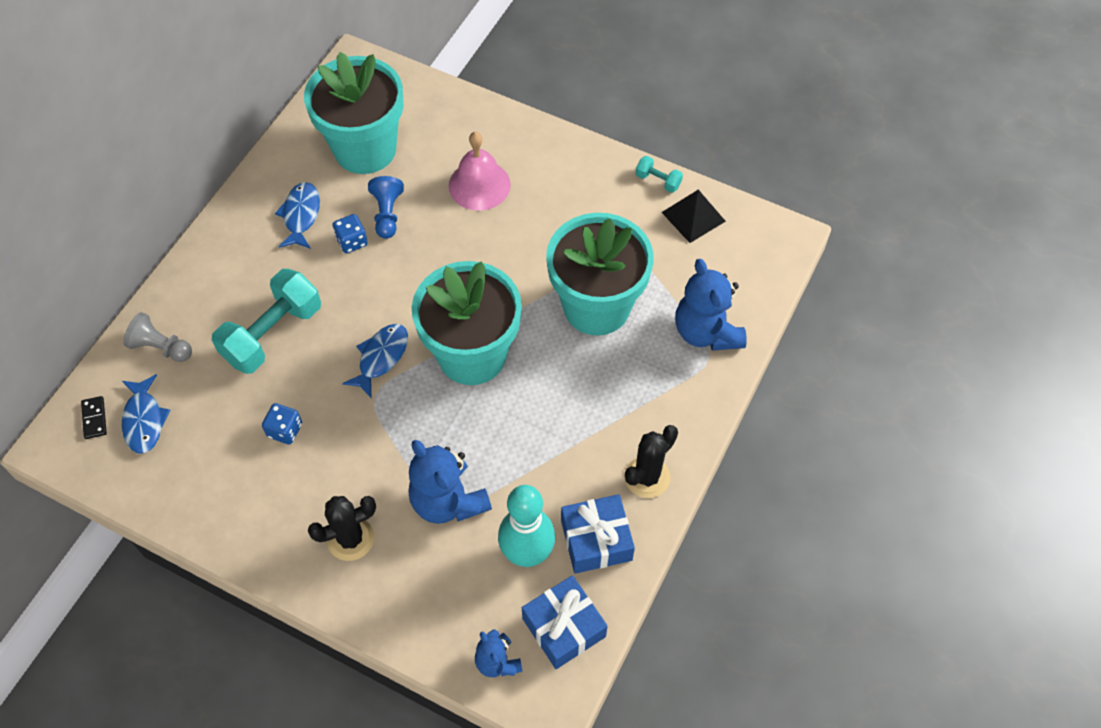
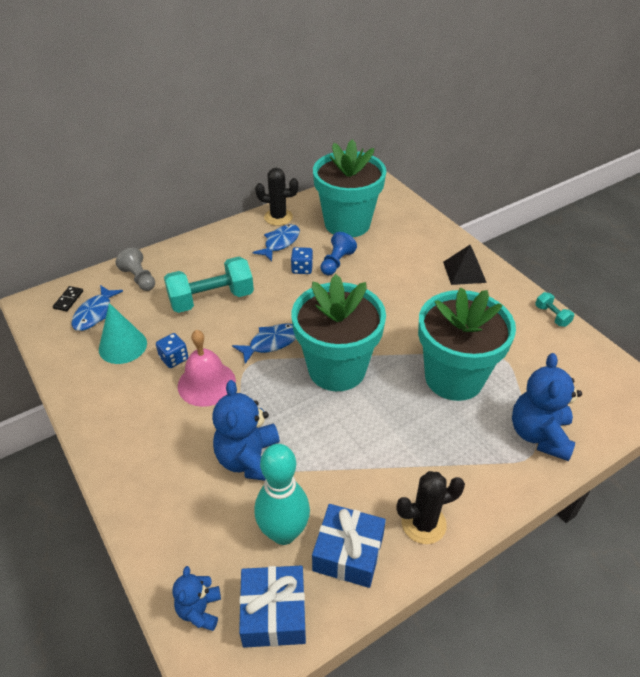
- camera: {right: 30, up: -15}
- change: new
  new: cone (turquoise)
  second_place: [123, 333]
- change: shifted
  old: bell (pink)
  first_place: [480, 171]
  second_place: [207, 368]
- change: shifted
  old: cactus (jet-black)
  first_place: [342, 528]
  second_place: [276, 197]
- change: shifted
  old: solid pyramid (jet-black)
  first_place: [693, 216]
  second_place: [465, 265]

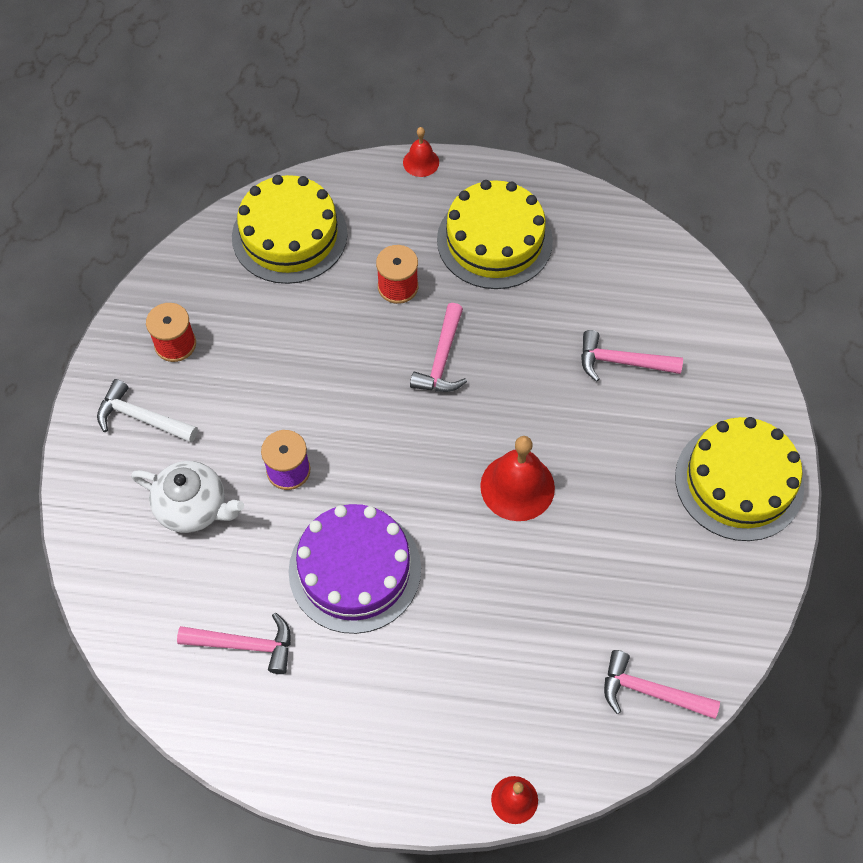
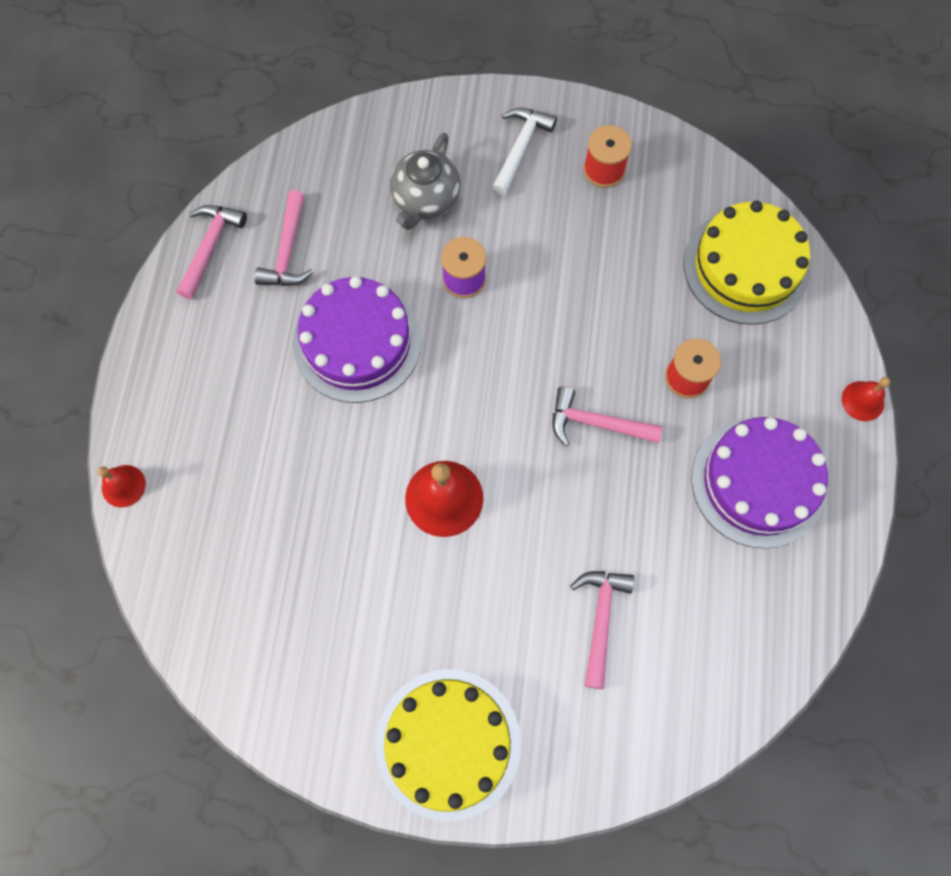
- camera: {right: 90, up: 10}
- change: shifted
  old: hammer (pink)
  first_place: [662, 684]
  second_place: [212, 252]
- change: repainted
  old: china teapot (pure white)
  new: china teapot (grey)
  first_place: [187, 497]
  second_place: [425, 181]
- change: repainted
  old: cake (yellow)
  new: cake (purple)
  first_place: [495, 234]
  second_place: [759, 483]

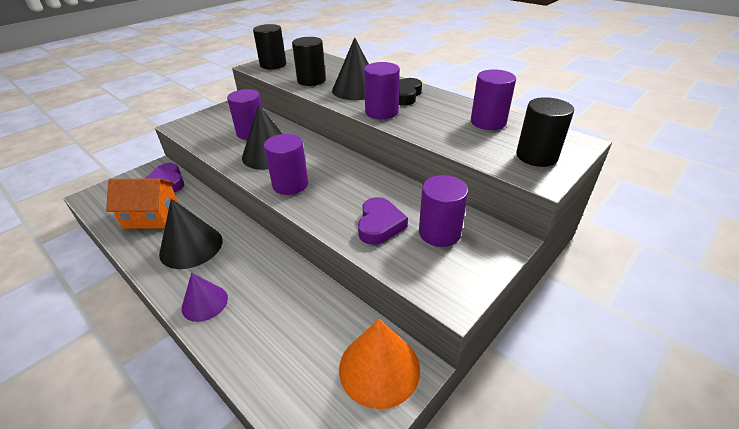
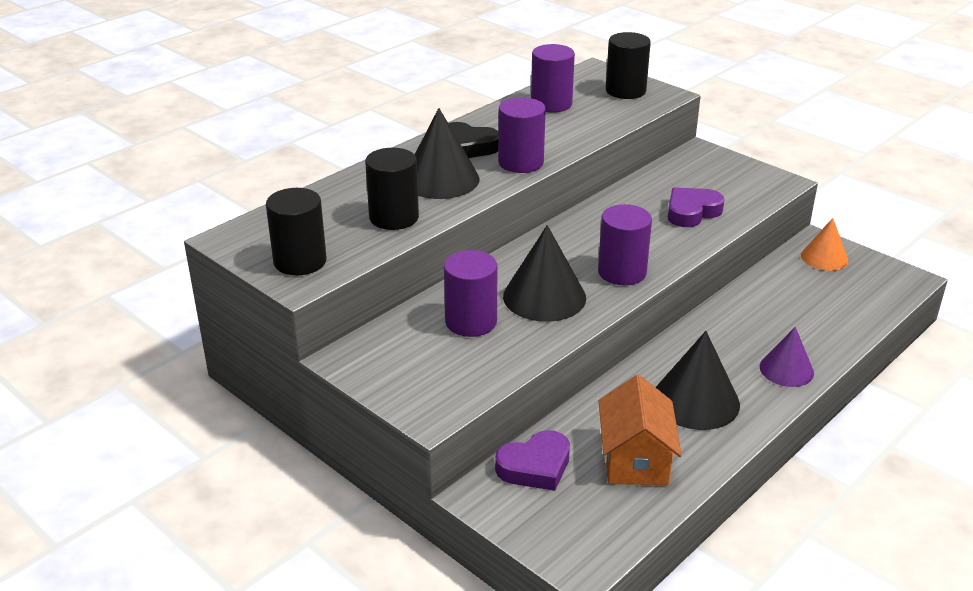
- camera: {right: -90, up: -5}
- change: rotated
  old: love heart (purple)
  first_place: [383, 221]
  second_place: [696, 207]
  degrees: -45
- change: scaled
  old: cone (bright orange)
  first_place: [379, 364]
  second_place: [825, 244]
  factor: 0.64
- change: gone
  old: cylinder (purple)
  first_place: [444, 211]

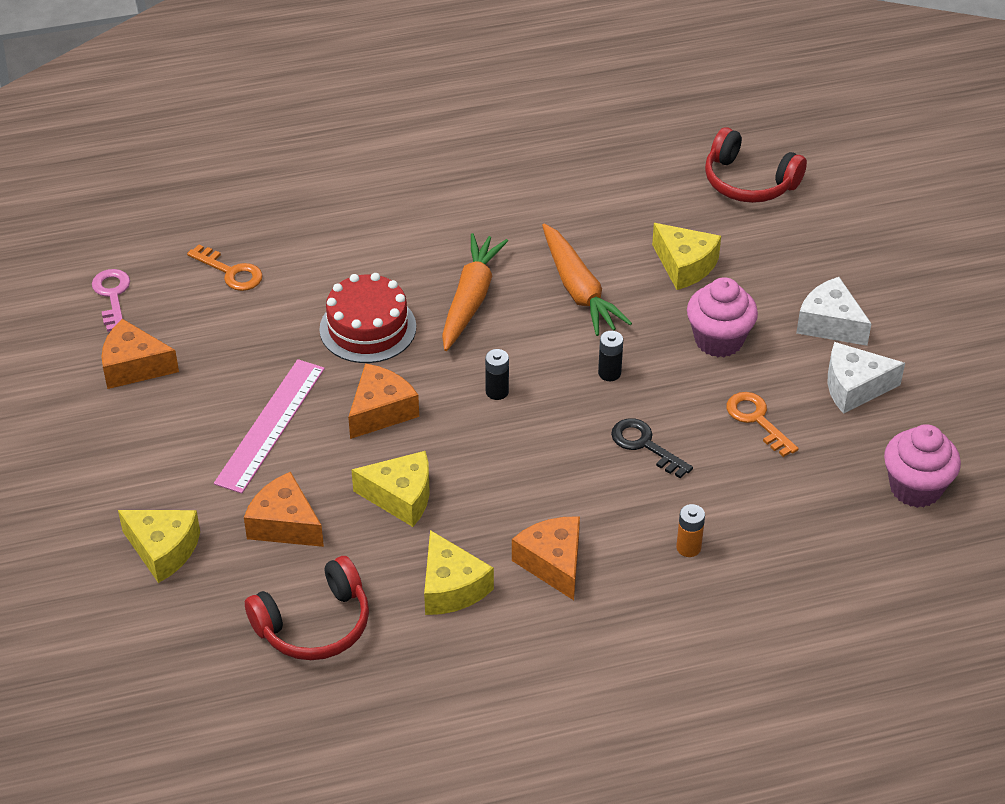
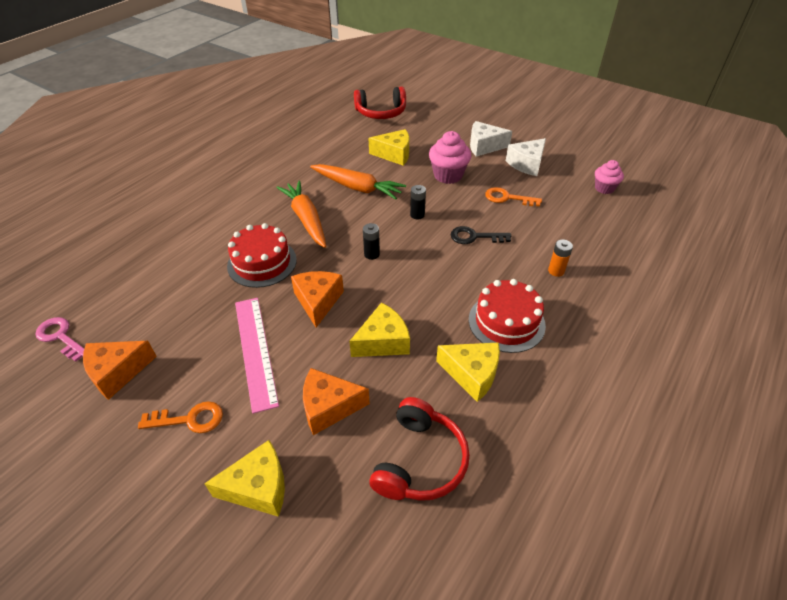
- camera: {right: -40, up: 0}
- change: shifted
  old: door key (bright orange)
  first_place: [225, 267]
  second_place: [180, 417]
- change: swapped
  old: cheese wedge (bright orange)
  new: cake (scarlet)
  first_place: [546, 558]
  second_place: [507, 316]
- change: scaled
  old: cupcake (pink)
  first_place: [922, 466]
  second_place: [609, 177]
  factor: 0.65

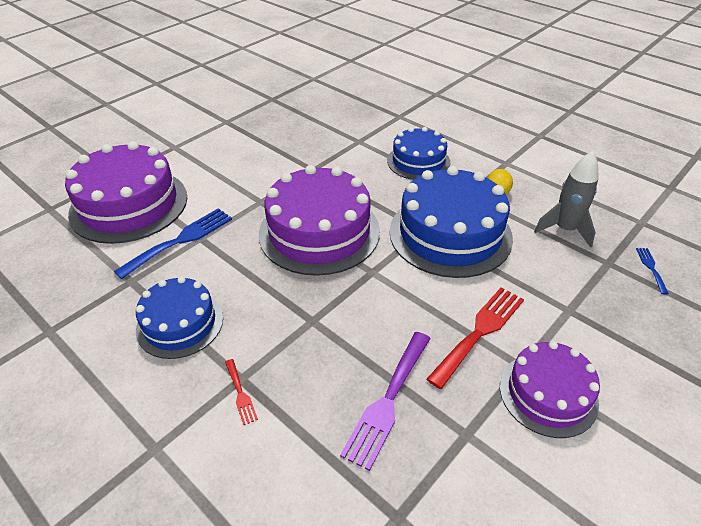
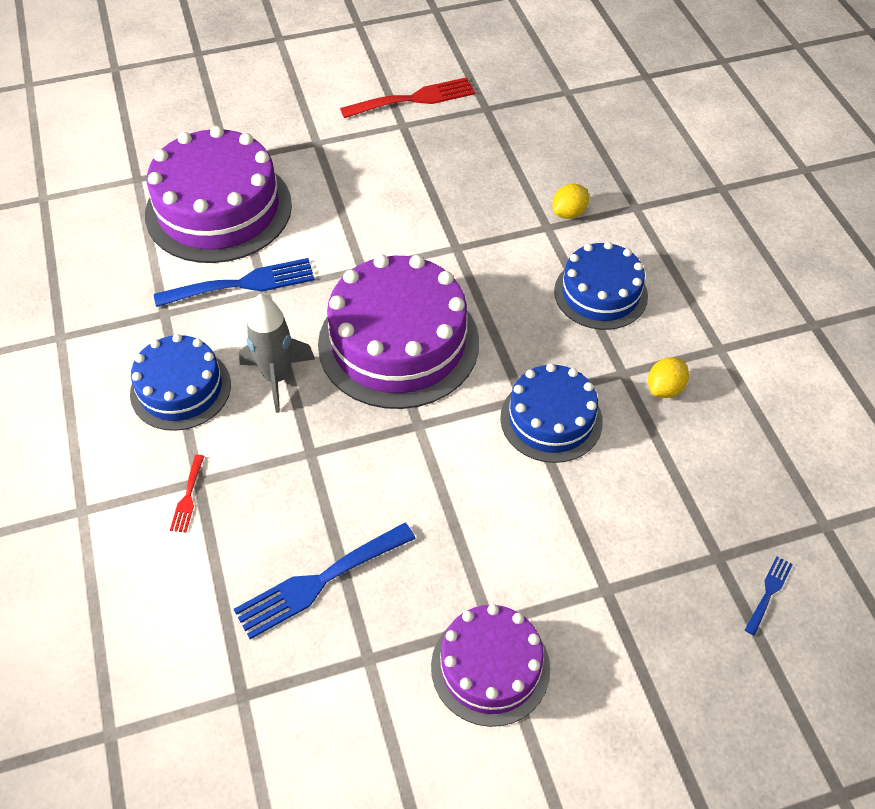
- camera: {right: 30, up: 10}
- change: repainted
  old: dinner fork (purple)
  new: dinner fork (blue)
  first_place: [385, 401]
  second_place: [325, 581]
- change: shifted
  old: rocket (grey)
  first_place: [566, 199]
  second_place: [277, 353]
- change: shifted
  old: dinner fork (scarlet)
  first_place: [475, 338]
  second_place: [407, 97]
- change: scaled
  old: cake (blue)
  first_place: [451, 222]
  second_place: [551, 413]
  factor: 0.6
- change: new
  new: toy lemon (yellow)
  second_place: [570, 201]

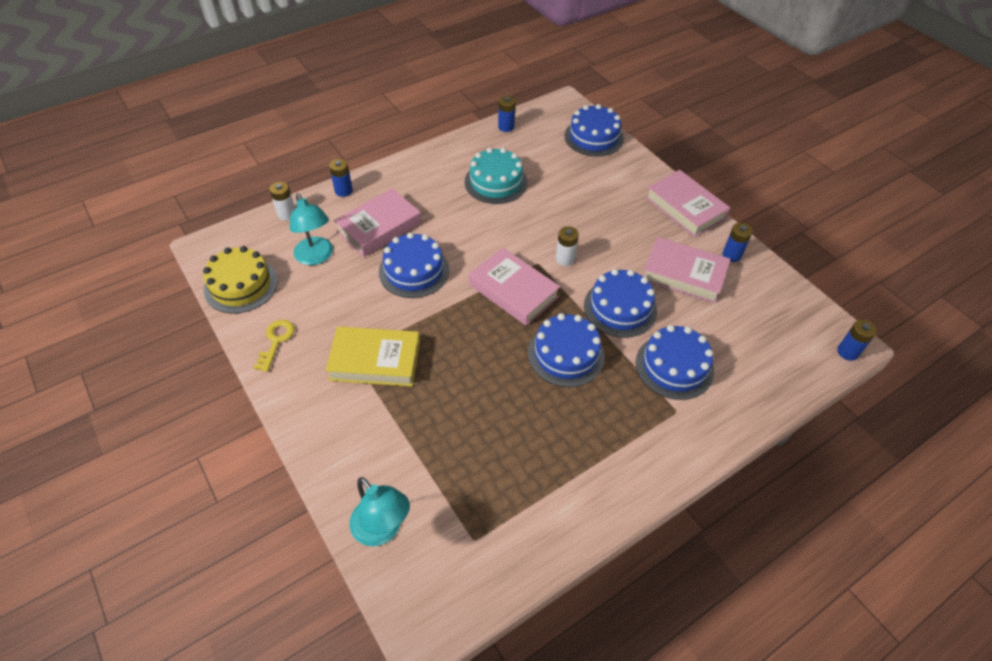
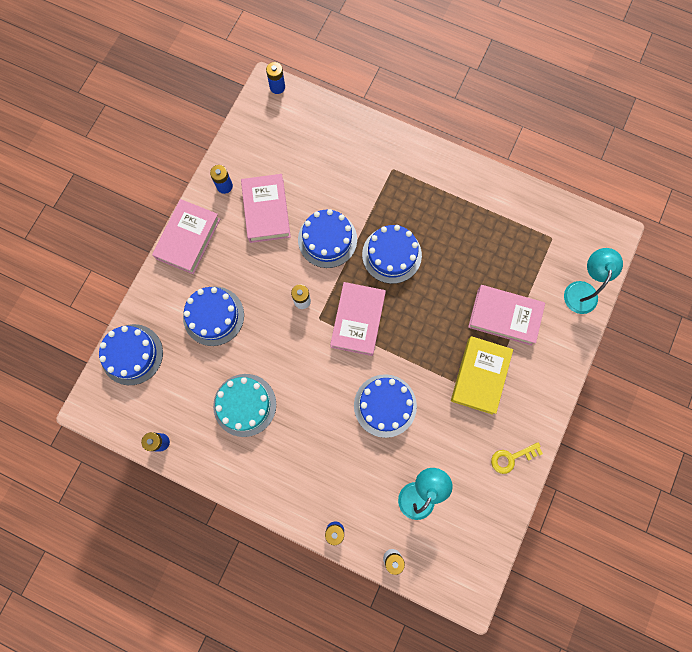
- camera: {right: -120, up: 25}
- change: shifted
  old: cake (blue)
  first_place: [675, 362]
  second_place: [213, 316]
- change: rotated
  old: book (yellow)
  first_place: [372, 356]
  second_place: [482, 375]
  degrees: 45
- change: shifted
  old: book (pink)
  first_place: [377, 222]
  second_place: [506, 315]
- change: gone
  old: cake (yellow)
  first_place: [240, 280]

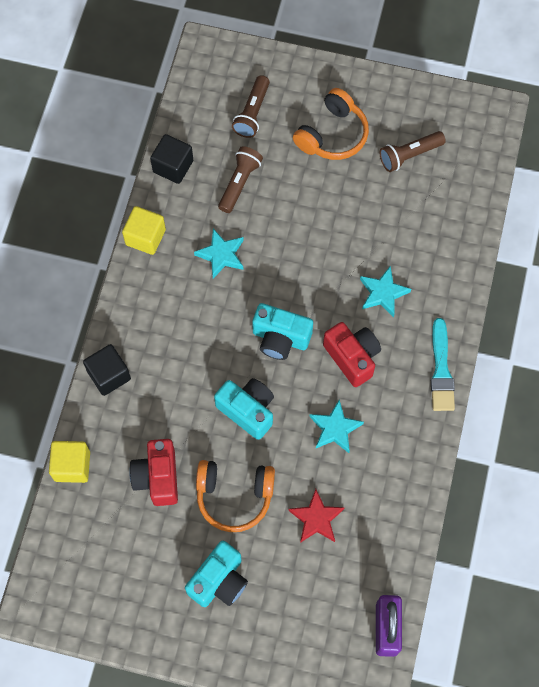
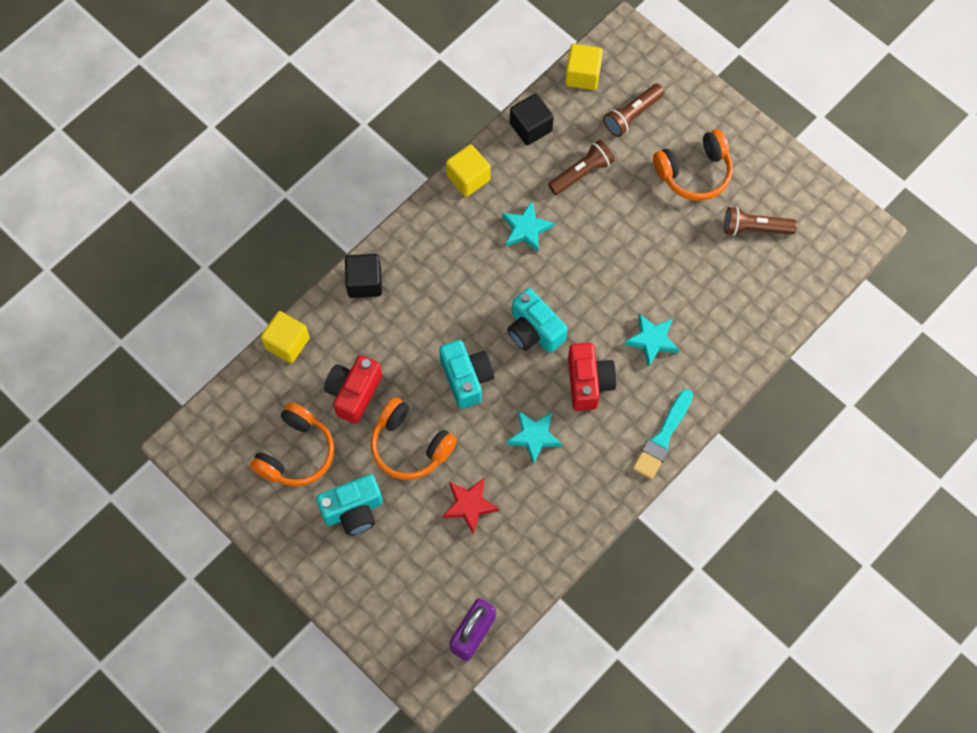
- camera: {right: 30, up: 0}
- change: new
  new: headset (bright orange)
  second_place: [292, 444]
- change: new
  new: block (yellow)
  second_place: [584, 67]

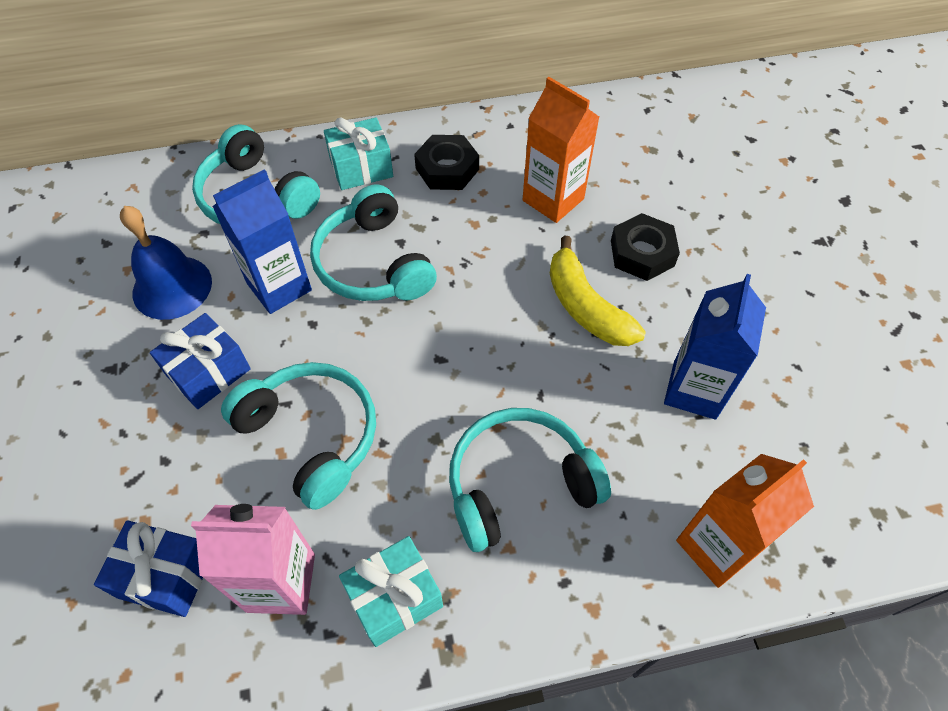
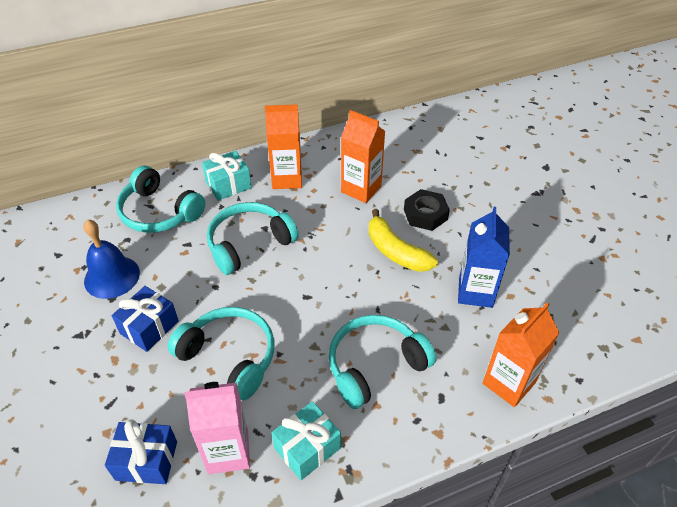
- camera: {right: -10, up: -10}
- change: rotated
  old: headset (turquoise)
  first_place: [373, 243]
  second_place: [253, 238]
  degrees: 90
- change: swapped
  old: hexagon nut (jet-black)
  new: milk carton (bright orange)
  first_place: [446, 162]
  second_place: [283, 146]
- change: gone
  old: milk carton (blue)
  first_place: [262, 241]

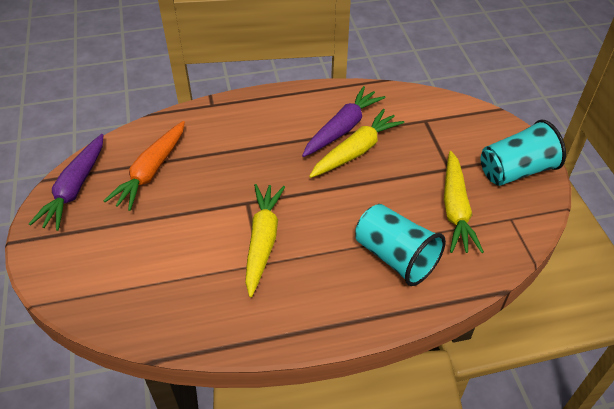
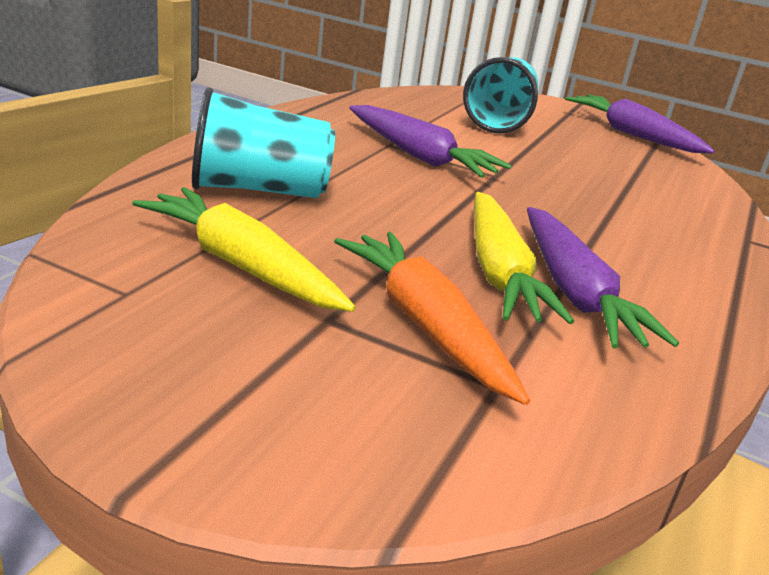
- camera: {right: 125, up: -20}
- change: shifted
  old: root vegetable (bright orange)
  first_place: [144, 166]
  second_place: [432, 318]
- change: repainted
  old: root vegetable (yellow)
  new: root vegetable (purple)
  first_place: [265, 240]
  second_place: [430, 141]
- change: shifted
  old: beaker (turquoise)
  first_place: [523, 153]
  second_place: [500, 95]

